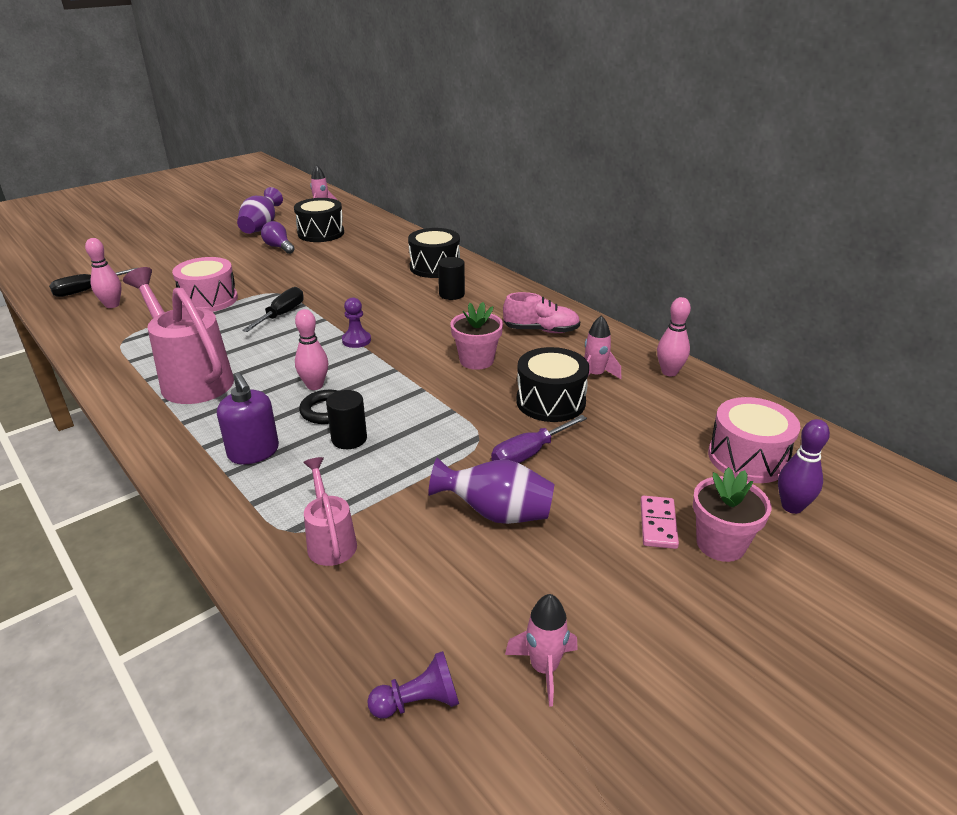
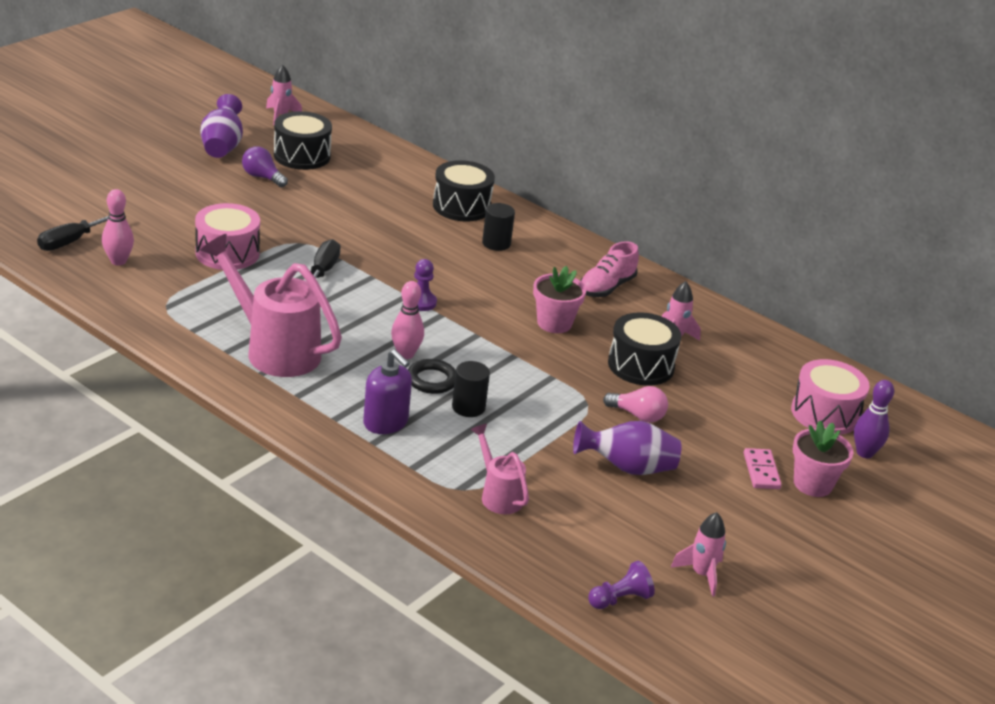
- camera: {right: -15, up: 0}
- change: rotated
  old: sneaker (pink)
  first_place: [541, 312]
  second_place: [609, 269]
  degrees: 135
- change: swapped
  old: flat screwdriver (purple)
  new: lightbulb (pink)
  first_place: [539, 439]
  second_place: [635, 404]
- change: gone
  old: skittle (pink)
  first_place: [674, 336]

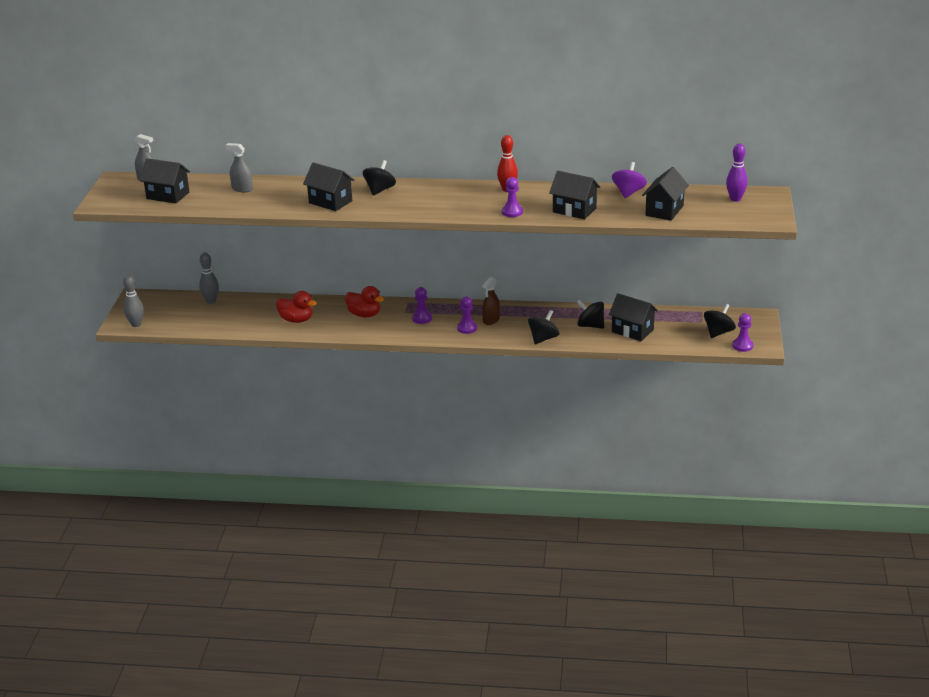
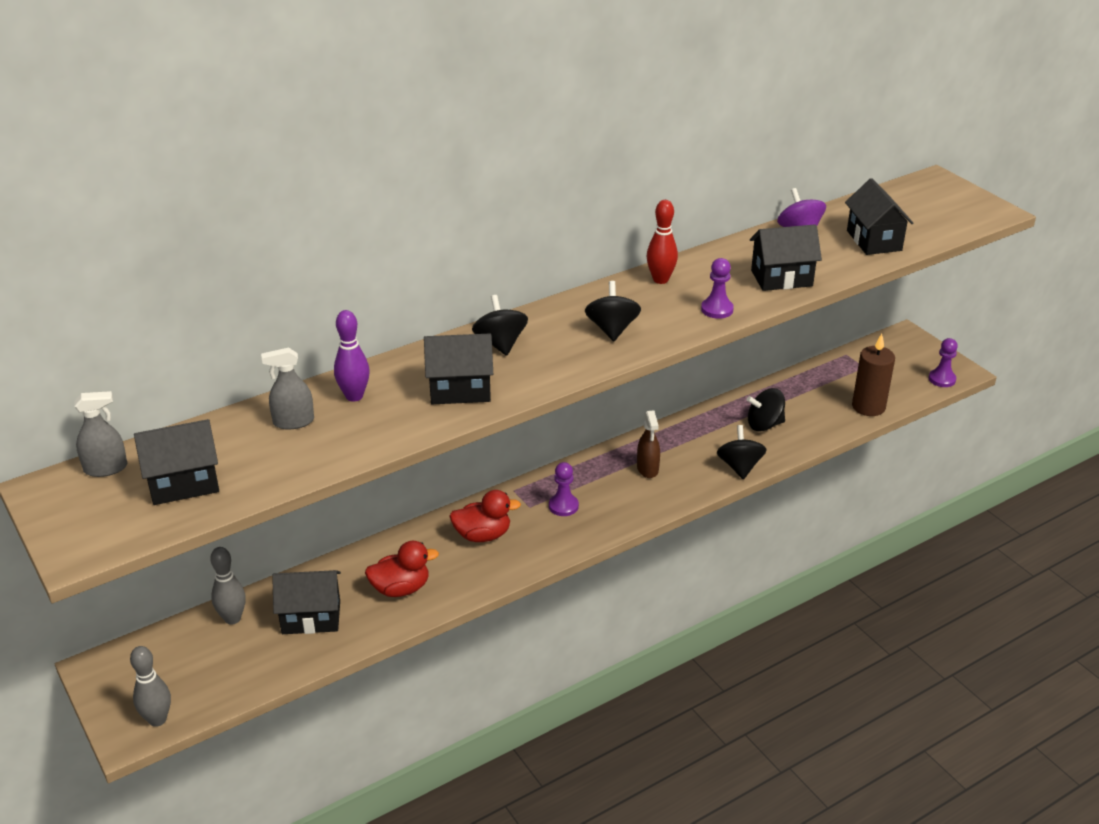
- camera: {right: -40, up: 5}
- change: shifted
  old: house (jet-black)
  first_place: [633, 317]
  second_place: [306, 602]
- change: shifted
  old: skittle (purple)
  first_place: [737, 173]
  second_place: [352, 356]
- change: shifted
  old: spinning top (jet-black)
  first_place: [720, 321]
  second_place: [613, 311]
- change: new
  new: wax candle (russet)
  second_place: [873, 375]
- change: gone
  old: game pawn (purple)
  first_place: [467, 315]

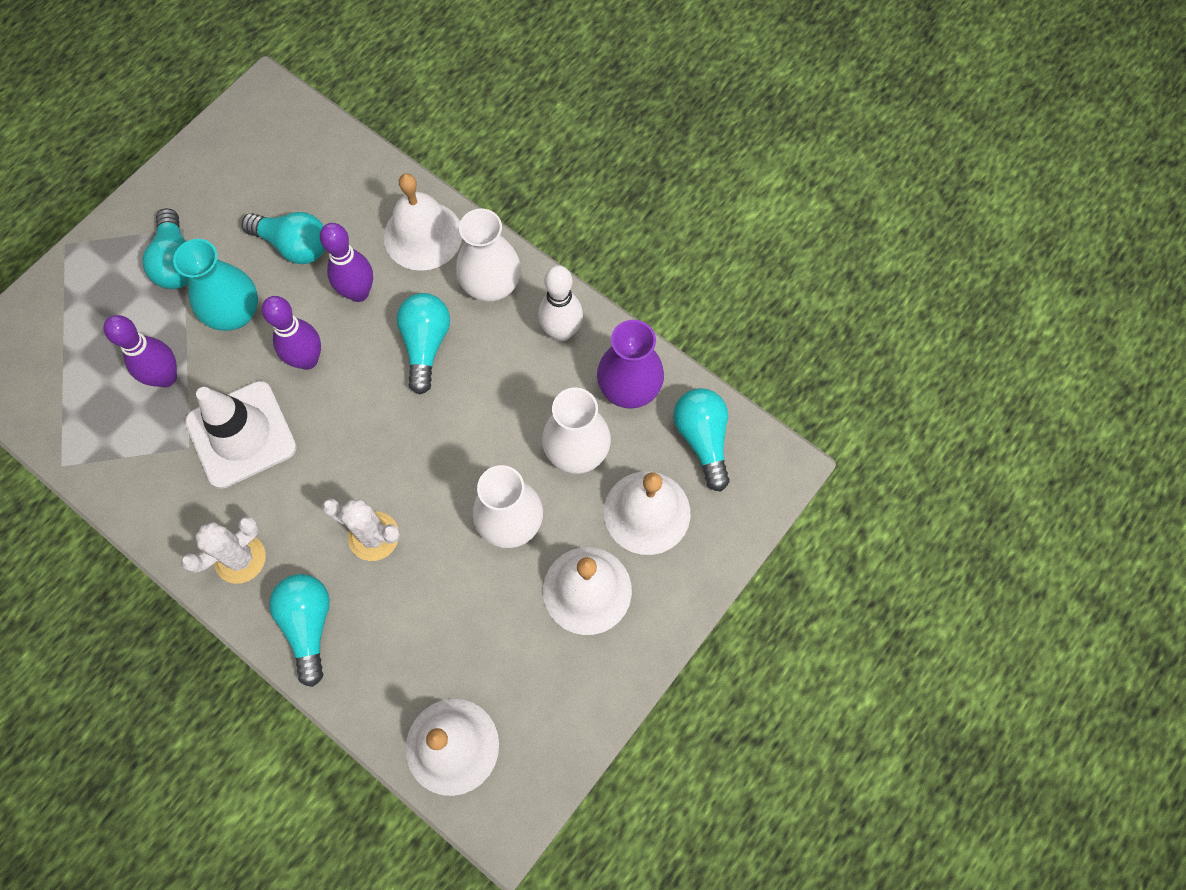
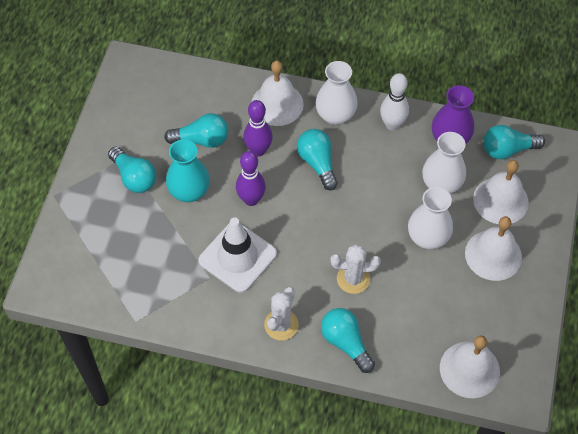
- camera: {right: -25, up: -10}
- change: rotated
  old: lightbulb (turquoise)
  first_place: [701, 440]
  second_place: [514, 142]
  degrees: -60
- change: gone
  old: skittle (purple)
  first_place: [140, 351]

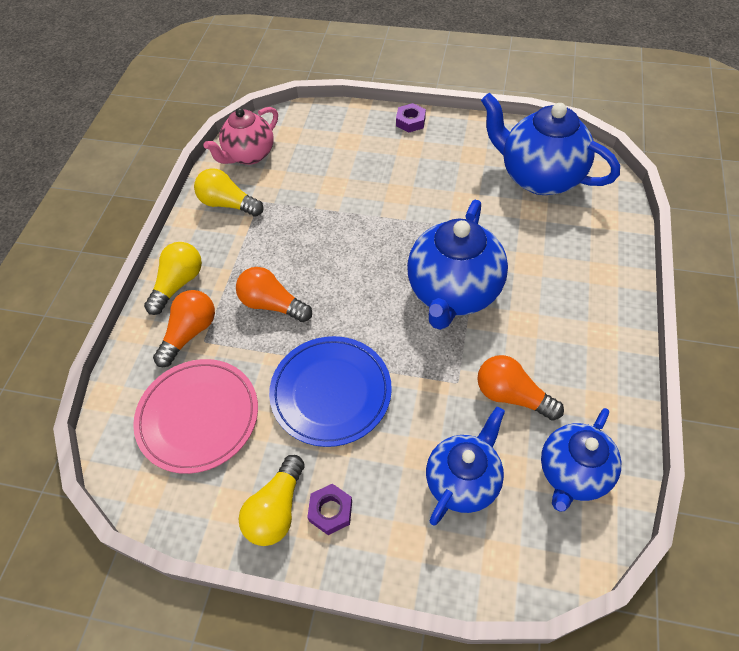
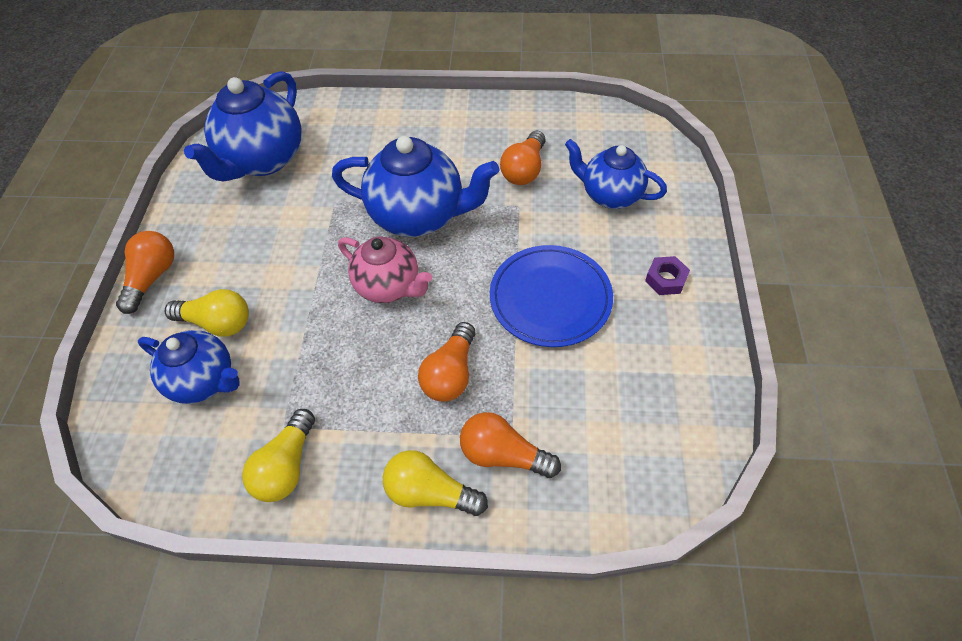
- camera: {right: -100, up: 0}
- change: swapped
  old: hexagon nut (purple)
  new: lightbulb (bright orange)
  first_place: [411, 118]
  second_place: [145, 272]
- change: shifted
  old: china teapot (blue)
  first_place: [581, 460]
  second_place: [189, 367]
- change: shifted
  old: lightbulb (yellow)
  first_place: [272, 500]
  second_place: [207, 312]
- change: shifted
  old: china teapot (pink)
  first_place: [241, 136]
  second_place: [385, 269]
- change: gone
  old: flat dish (pink)
  first_place: [195, 416]

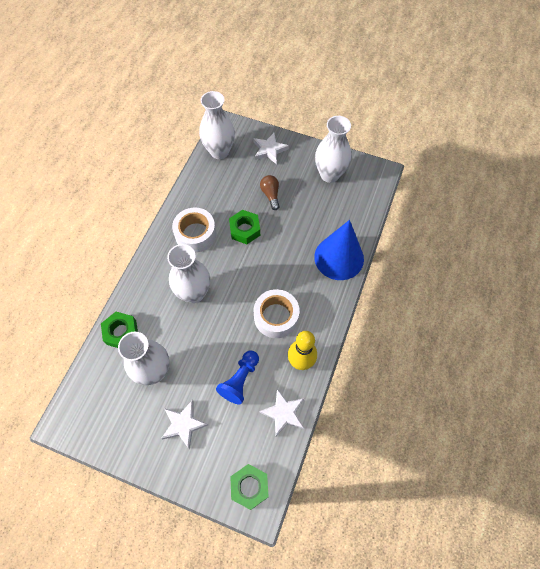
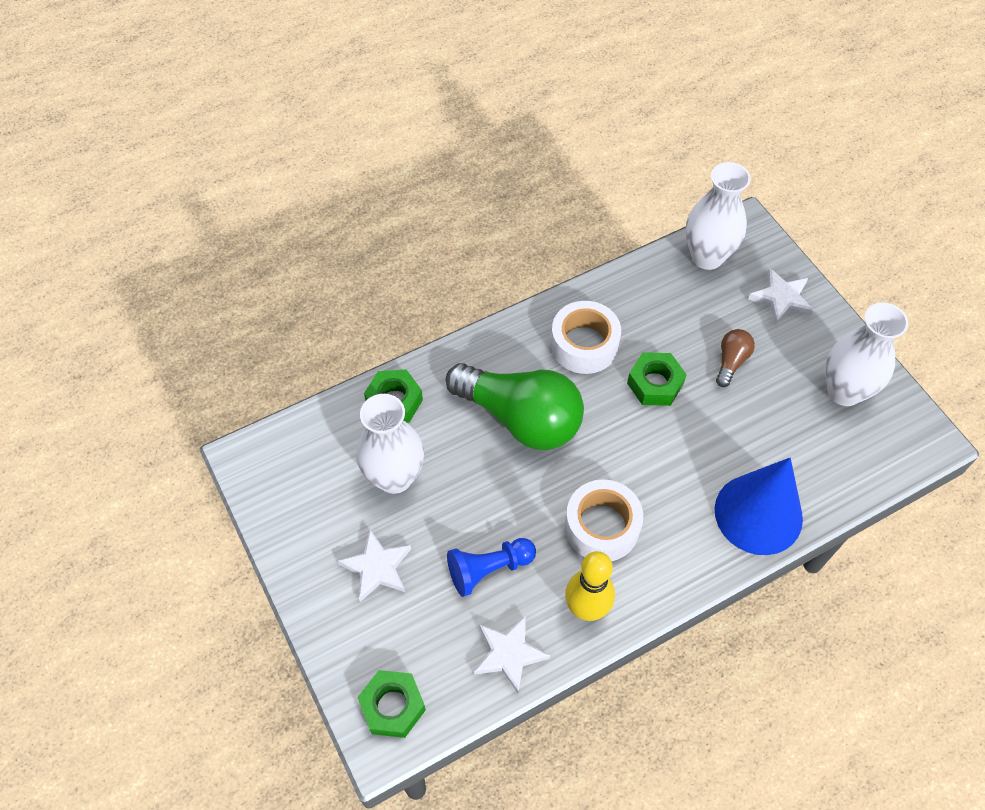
- camera: {right: 40, up: -5}
- change: swapped
  old: flower vase (pure white)
  new: lightbulb (leaf-green)
  first_place: [188, 273]
  second_place: [515, 406]

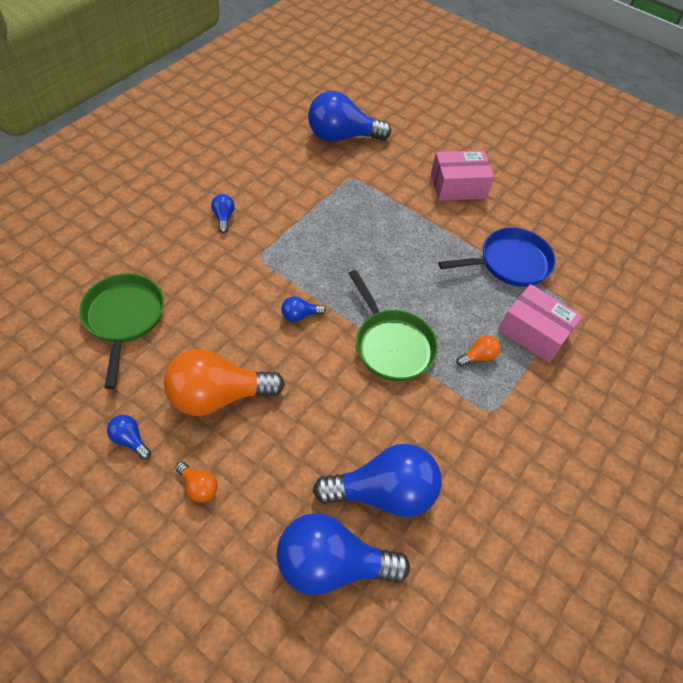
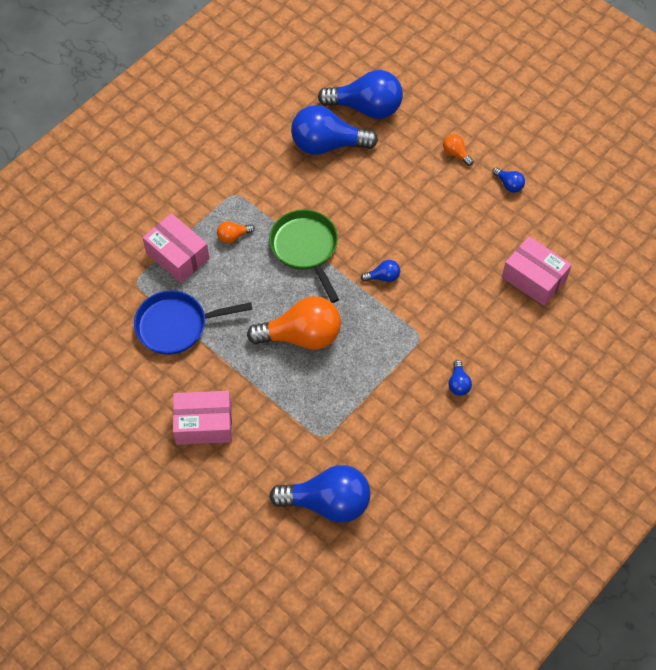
- camera: {right: -170, up: 5}
- change: shifted
  old: lightbulb (bright orange)
  first_place: [224, 382]
  second_place: [294, 323]
- change: swapped
  old: pan (leaf-green)
  new: box (pink)
  first_place: [121, 331]
  second_place: [537, 271]

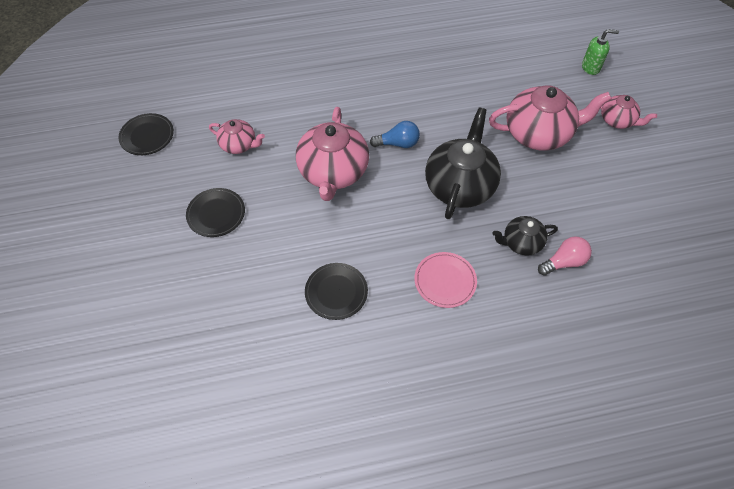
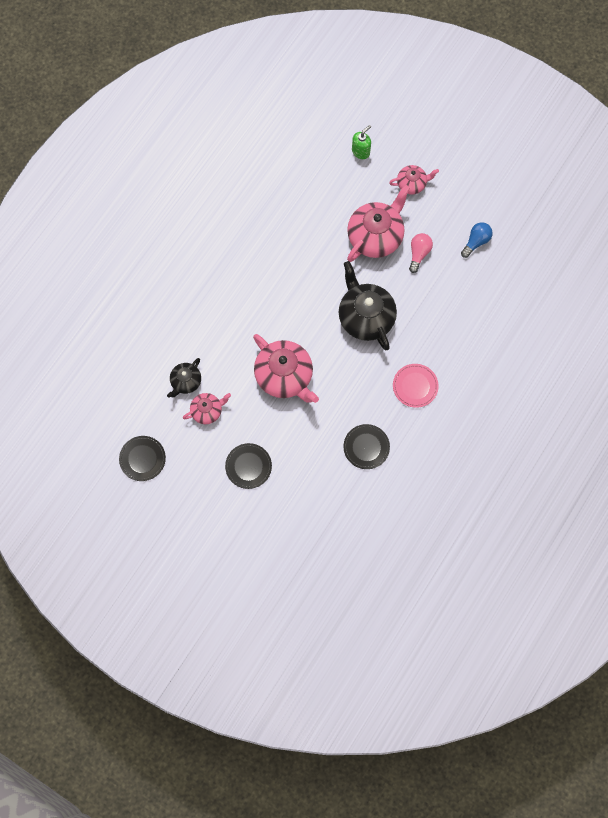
- camera: {right: -45, up: 15}
- change: shifted
  old: china teapot (jet-black)
  first_place: [525, 236]
  second_place: [184, 378]
- change: shifted
  old: lightbulb (pink)
  first_place: [565, 256]
  second_place: [421, 253]
- change: shifted
  old: lightbulb (blue)
  first_place: [395, 134]
  second_place: [477, 240]

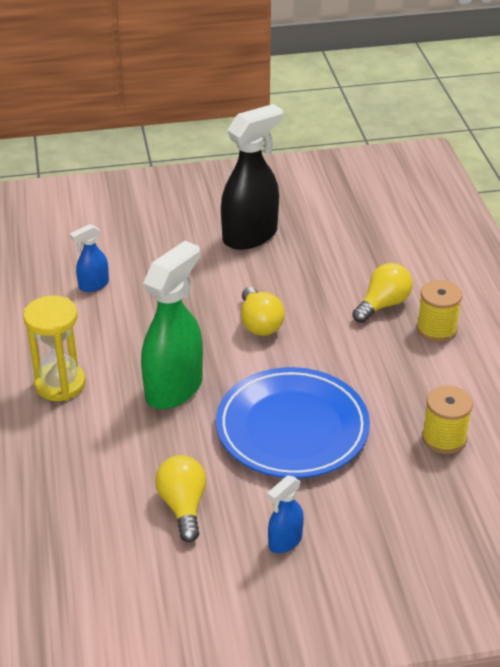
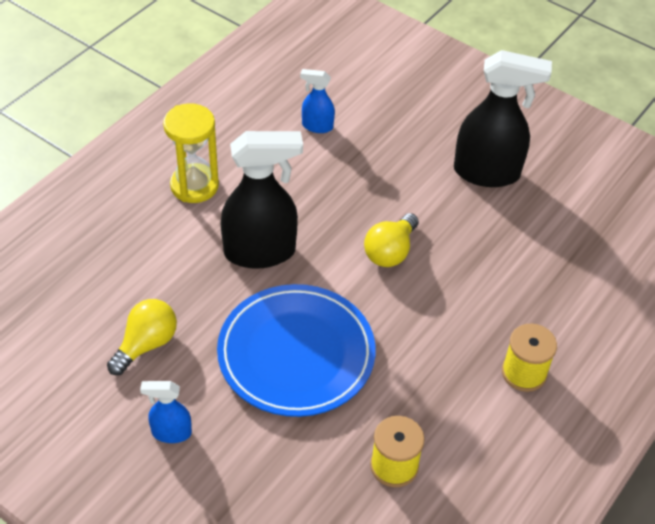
- camera: {right: 45, up: 10}
- change: repainted
  old: spray bottle (leaf-green)
  new: spray bottle (jet-black)
  first_place: [172, 325]
  second_place: [262, 200]
- change: gone
  old: lightbulb (yellow)
  first_place: [382, 293]

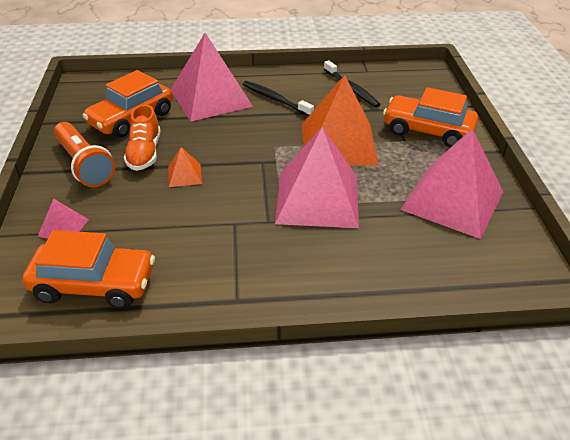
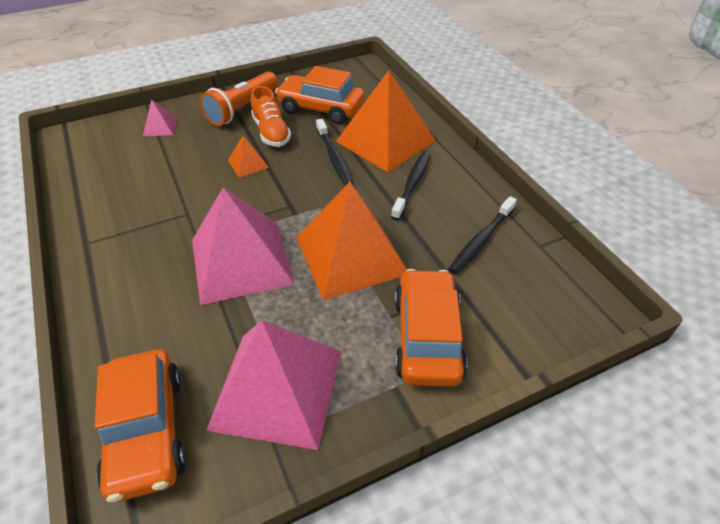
- camera: {right: 70, up: 5}
- change: shifted
  old: automobile (bright orange)
  first_place: [88, 269]
  second_place: [140, 425]
- change: rotated
  old: sneaker (bright orange)
  first_place: [142, 137]
  second_place: [271, 116]
  degrees: -90
- change: new
  new: toothbrush (jet-black)
  second_place: [334, 152]
- change: repainted
  old: solid pyramid (pink)
  new: solid pyramid (bright orange)
  first_place: [212, 77]
  second_place: [386, 121]

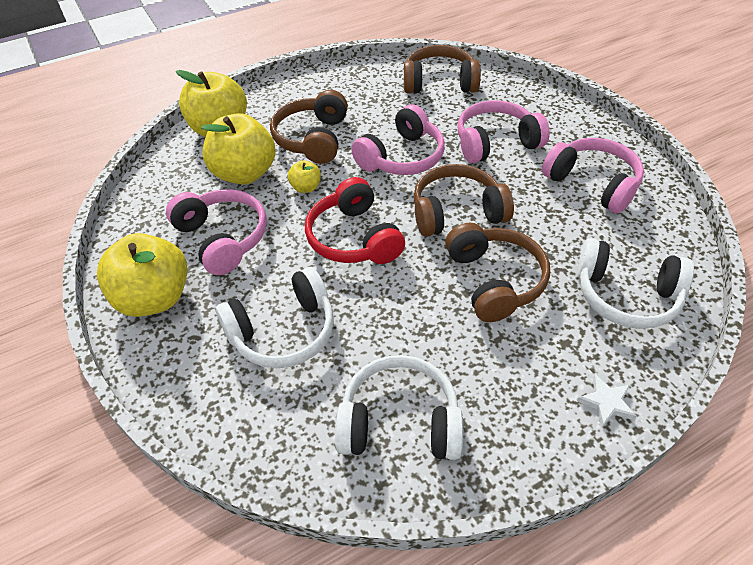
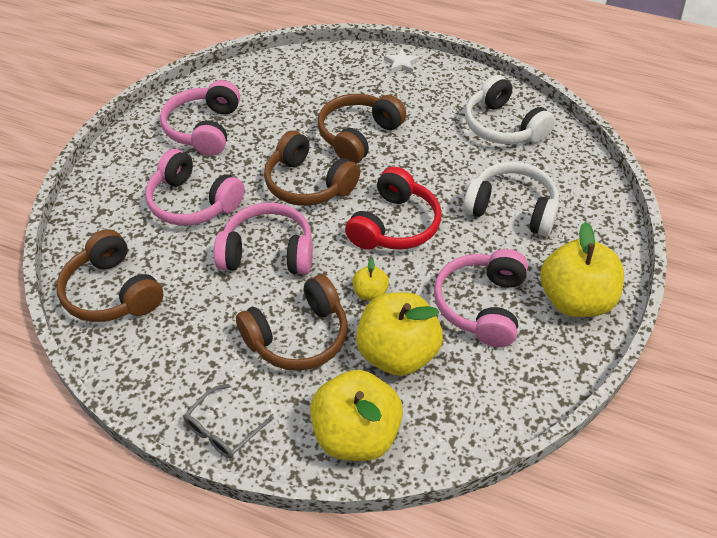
- camera: {right: -130, up: 0}
- change: new
  new: spectacles (grey)
  second_place: [228, 421]
- change: gone
  old: headset (pure white)
  first_place: [635, 283]

